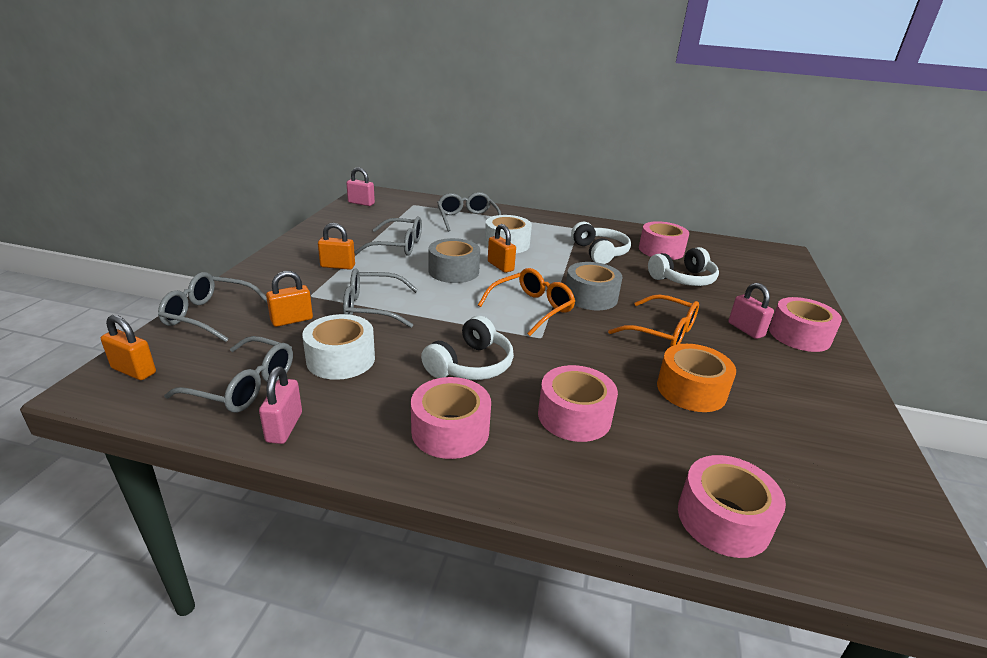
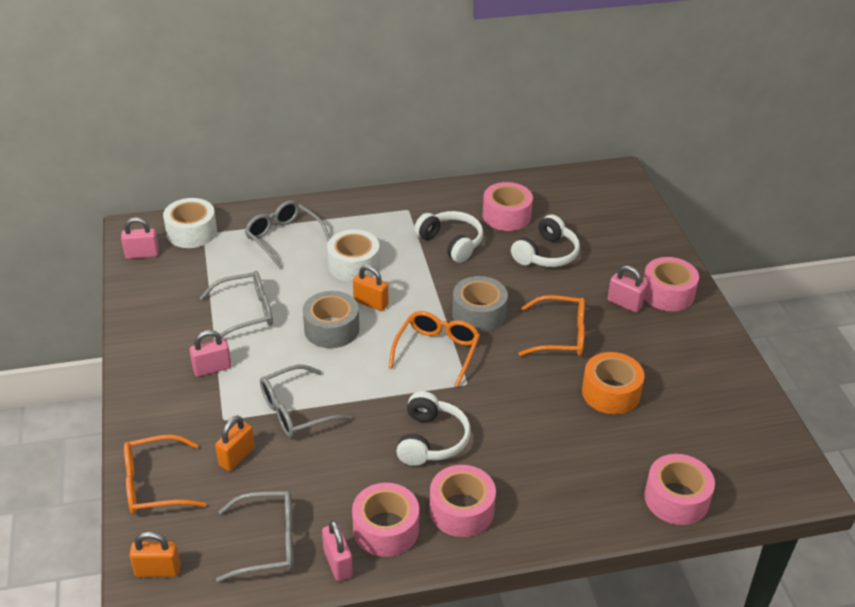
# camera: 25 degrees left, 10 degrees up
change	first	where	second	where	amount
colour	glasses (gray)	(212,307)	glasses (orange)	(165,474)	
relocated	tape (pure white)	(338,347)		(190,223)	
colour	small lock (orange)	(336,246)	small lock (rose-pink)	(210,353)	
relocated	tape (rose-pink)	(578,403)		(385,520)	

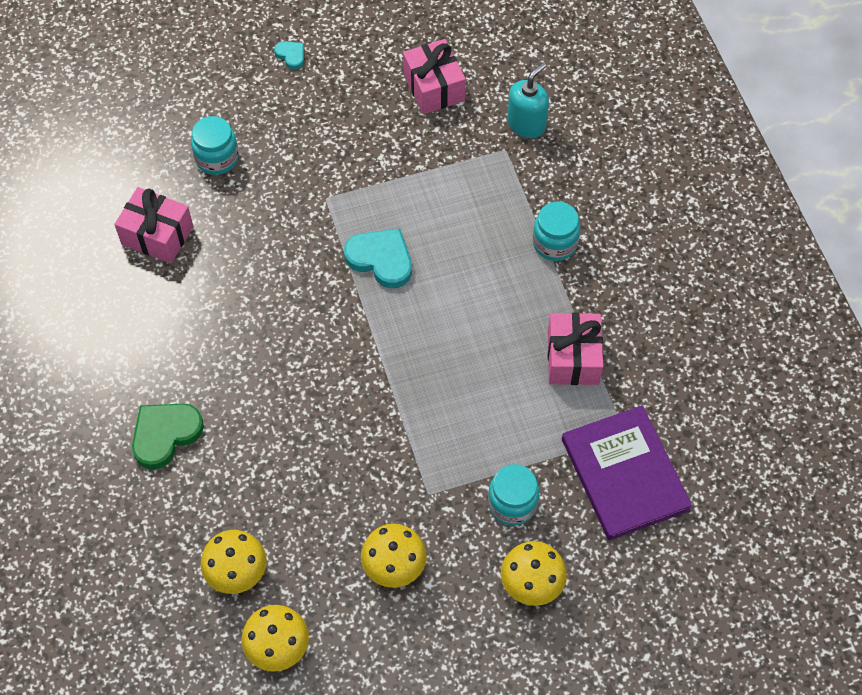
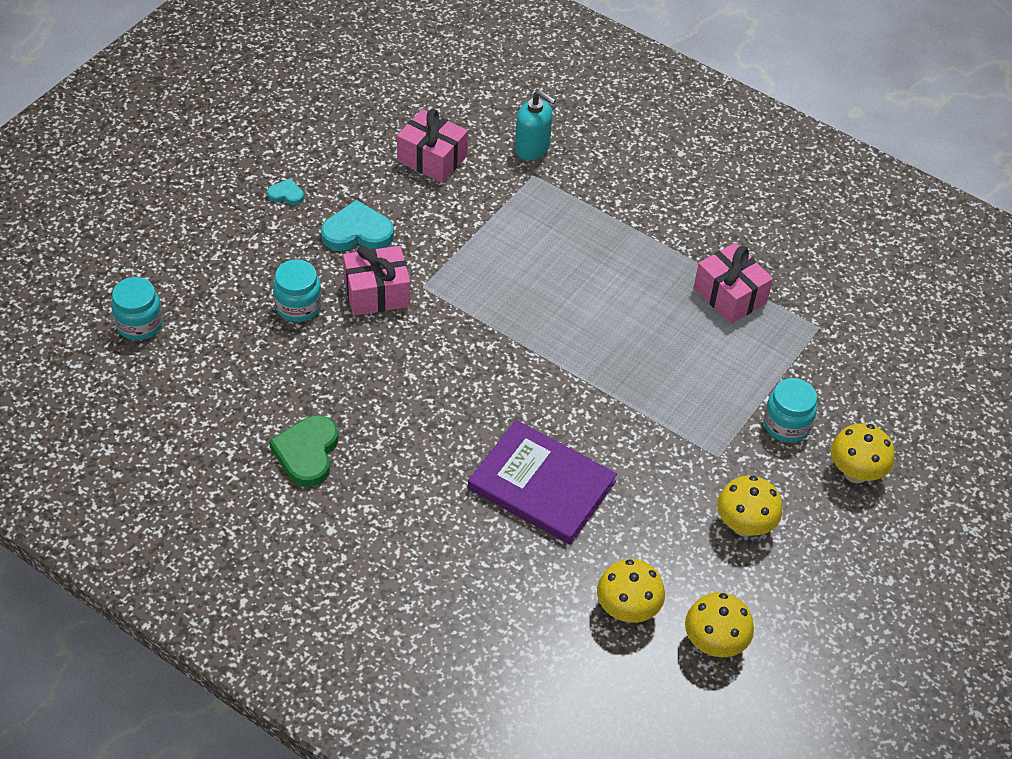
# camera: 40 degrees left, 10 degrees down
change	first	where	second	where	amount
relocated	preserve jar (turquoise)	(556,231)		(137,308)	
relocated	heart shape (emerald)	(168,436)		(303,451)	
relocated	heart shape (turquoise)	(378,258)		(357,225)	
relocated	wrapped gift (rose-pink)	(153,225)		(376,280)	
relocated	book (violet)	(627,473)		(542,482)	
spun	pump bottle (turquoise)	(528,100)		(535,125)	120 degrees clockwise

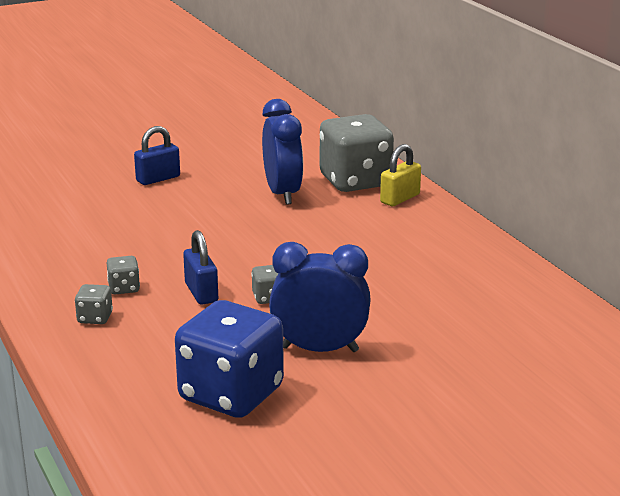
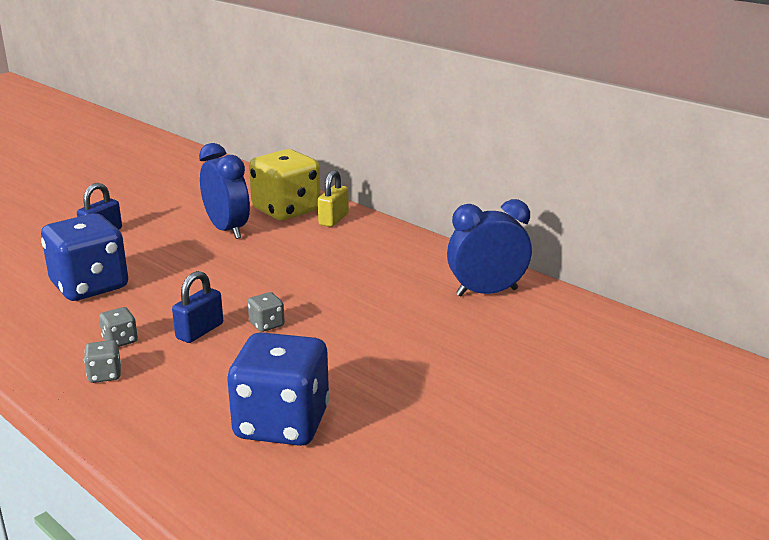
# camera: 20 degrees left, 0 degrees up
change	first	where	second	where	amount
appeared			die (cobalt)	(84,257)	
spun	small lock (cobalt)	(200,267)		(197,307)	75 degrees clockwise
colour	die (gray)	(357,153)	die (bright yellow)	(285,184)	
relocated	clock (cobalt)	(320,297)		(489,248)	

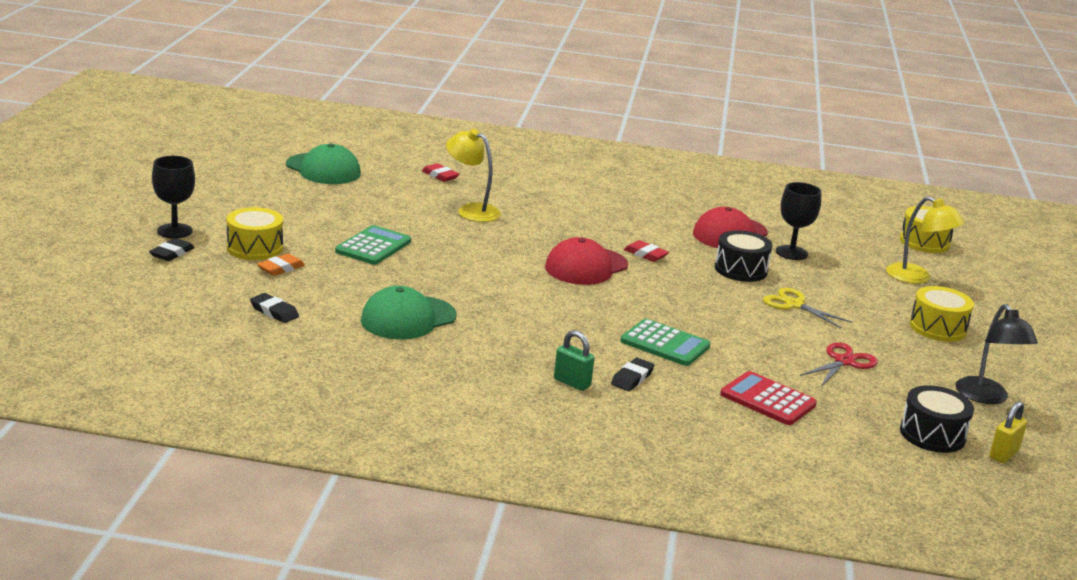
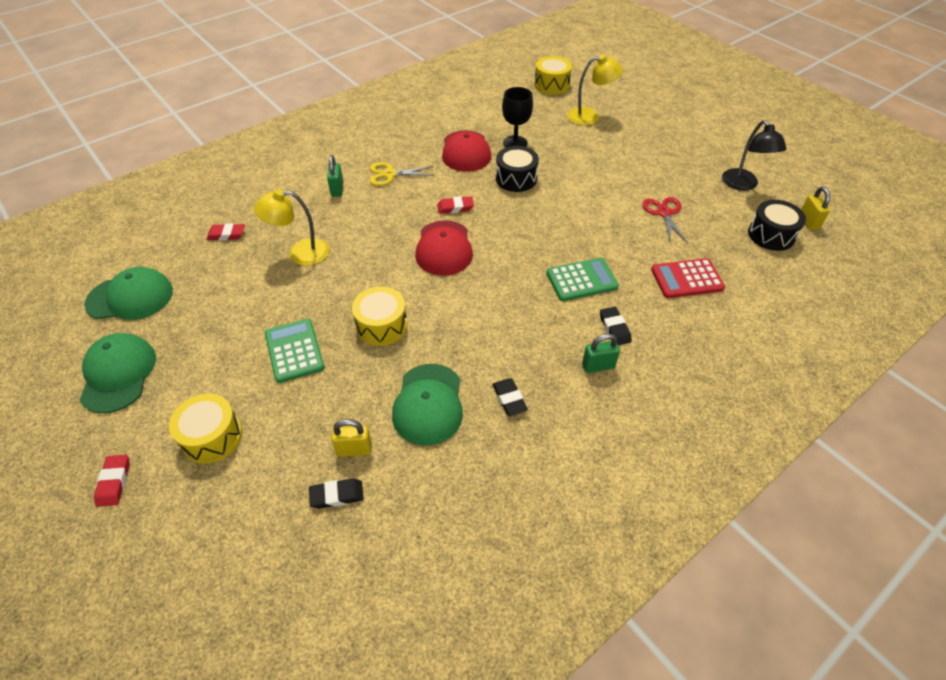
# camera: 45 degrees left, 25 degrees up
change	first	where	second	where	amount
appeared			baseball cap (emerald)	(118,373)	
exchanged	chalice (black)	(173,197)	gum eraser (scarlet)	(112,481)	
appeared			small lock (emerald)	(335,176)	
appeared			small lock (bright yellow)	(351,438)	
relocated	snare drum (bright yellow)	(942,314)		(380,316)	
relocated	scissors (bright yellow)	(808,308)		(402,174)	
relocated	gum eraser (black)	(171,249)		(510,397)	
spun	lamp (black)	(997,354)		(754,155)	45 degrees clockwise
missing	gum eraser (orange)	(281,265)			

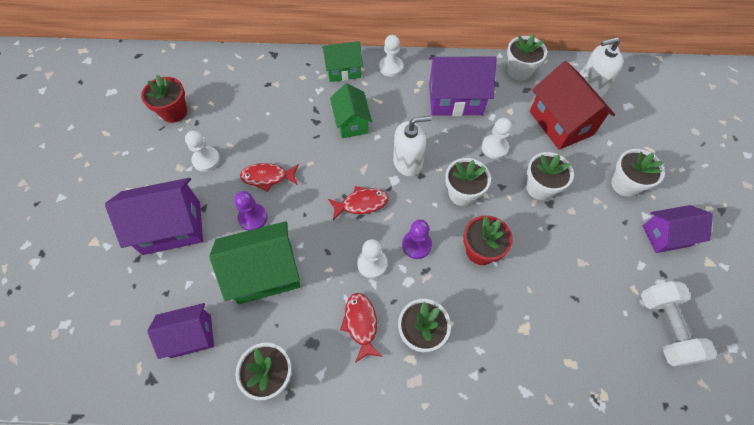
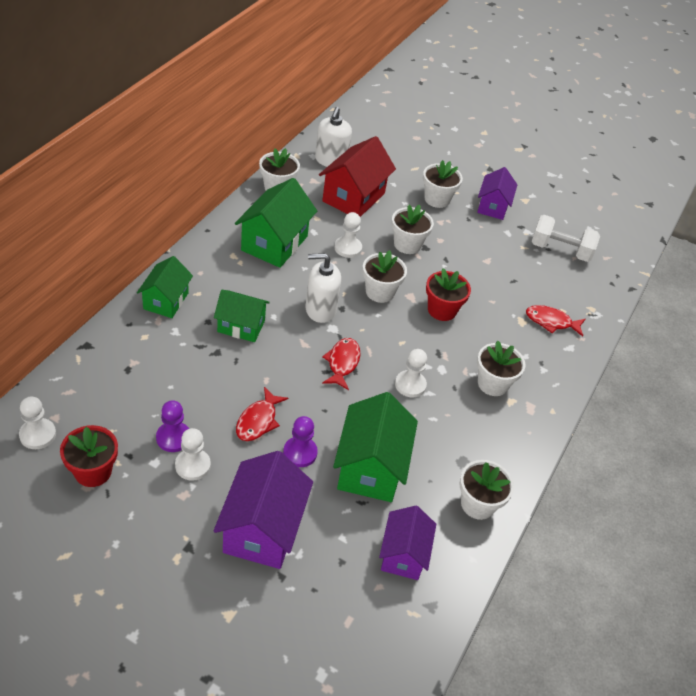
# camera: 70 degrees left, 15 degrees down
change	first	where	second	where	amount
relocated	pawn (pure white)	(391,56)		(37,423)	
relocated	pawn (violet)	(417,239)		(172,426)	
colour	toy house (violet)	(463,86)	toy house (emerald)	(276,223)	
spun	pump bottle (pure white)	(412,146)		(323,288)	105 degrees counterclockwise
spun	toy house (scarlet)	(572,105)		(357,176)	60 degrees counterclockwise
relocated	fish figure (scarlet)	(361,328)		(555,321)	

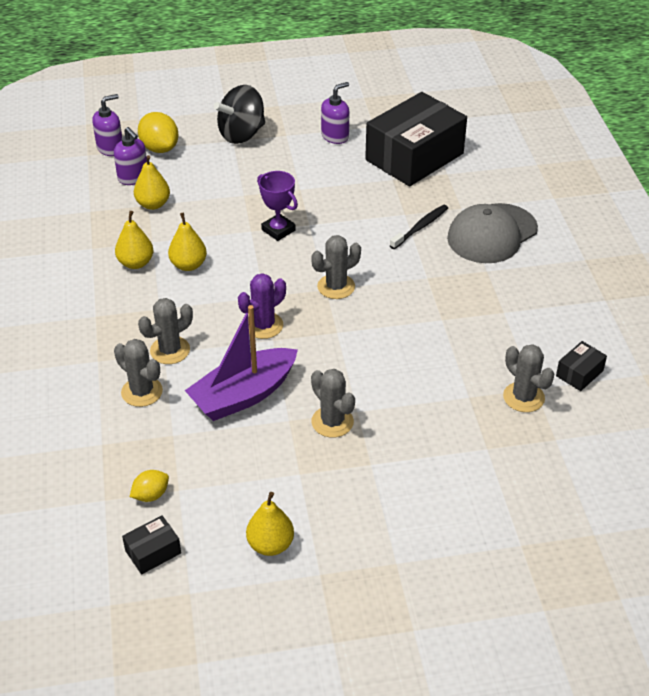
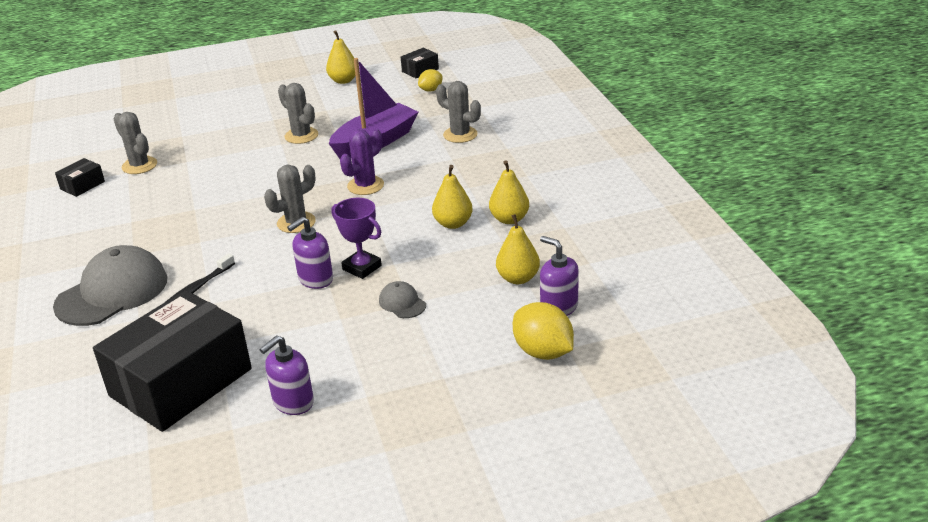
# camera: 175 degrees right, 10 degrees down
change	first	where	second	where	amount
relocated	pump bottle (violet)	(107,125)		(310,253)	
appeared			baseball cap (gray)	(402,299)	
missing	cactus (gray)	(165,331)			
missing	whirligig (black)	(239,114)			

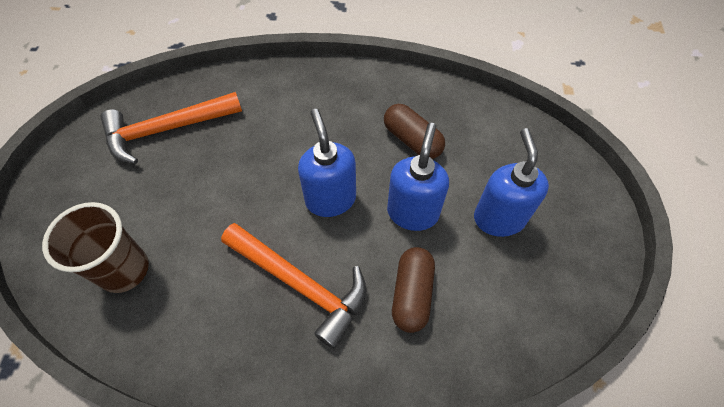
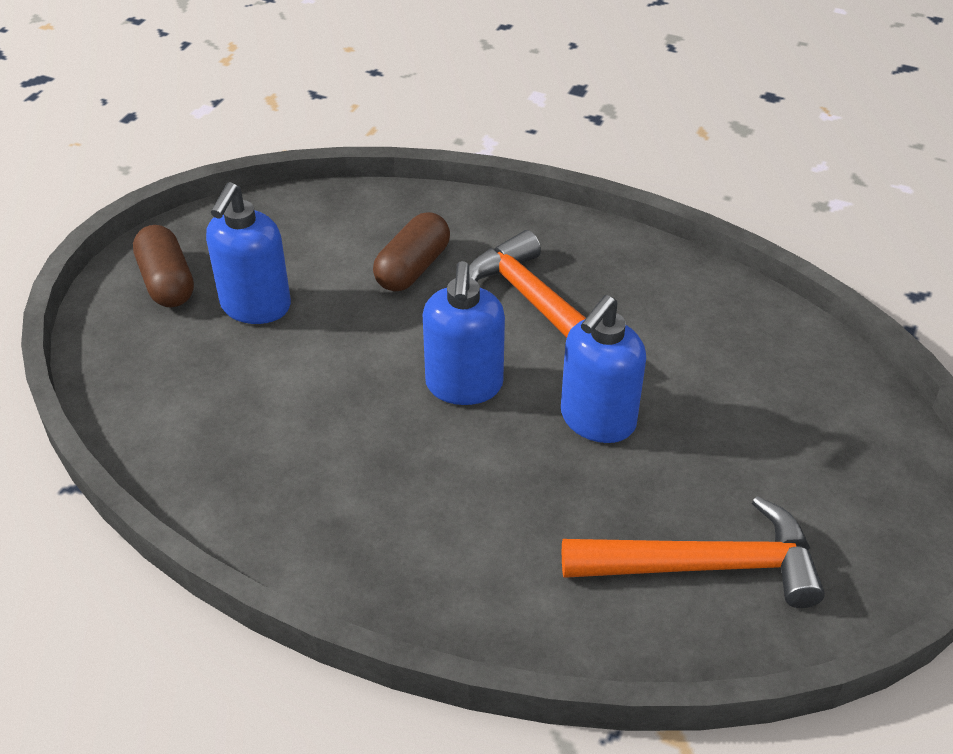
# camera: 160 degrees left, 15 degrees down
change	first	where	second	where	amount
relocated	pill (russet)	(414,131)		(163,266)	
relocated	pump bottle (cobalt)	(418,177)		(603,369)	
missing	cup (russet)	(95,247)			

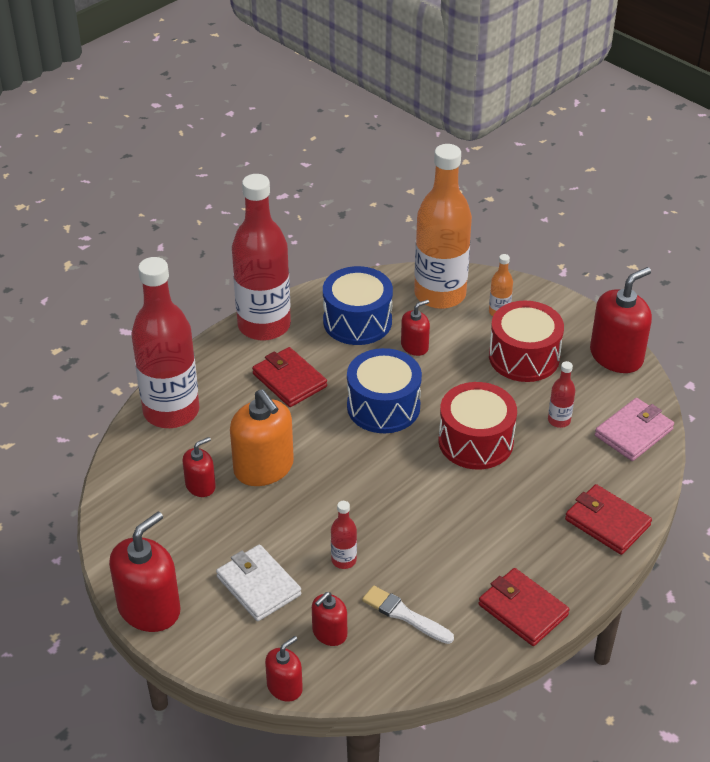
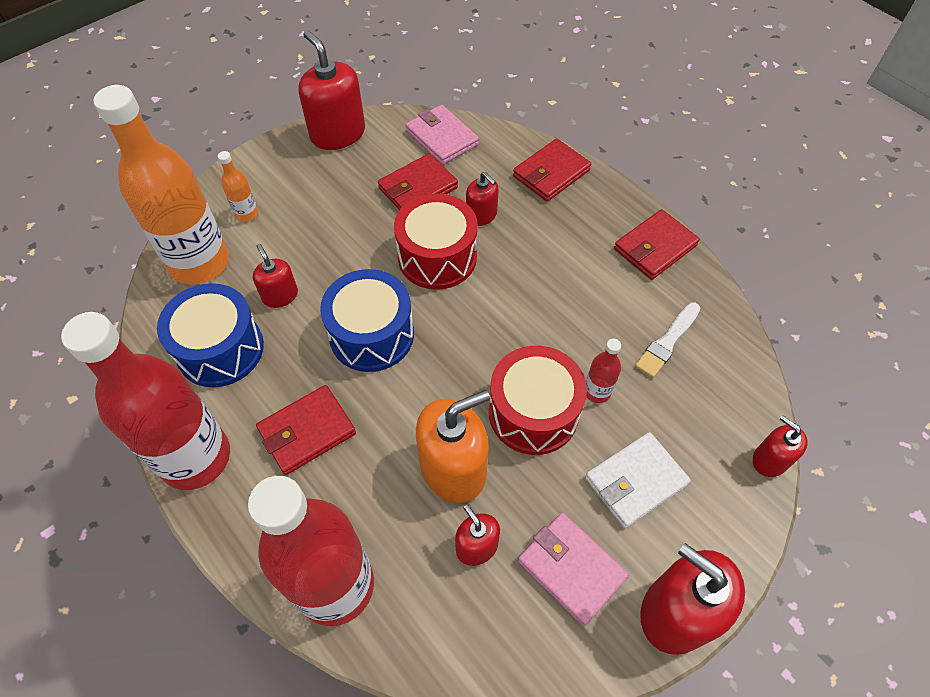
# camera: 85 degrees left, 15 degrees up
change	first	where	second	where	amount
exchanged	flask (scarlet)	(561,394)	billfold (scarlet)	(418,181)	
relocated	pump bottle (scarlet)	(329,619)		(482,199)	
relocated	snare drum (scarlet)	(526,341)		(538,400)	
appeared			billfold (rose-pink)	(573,569)	

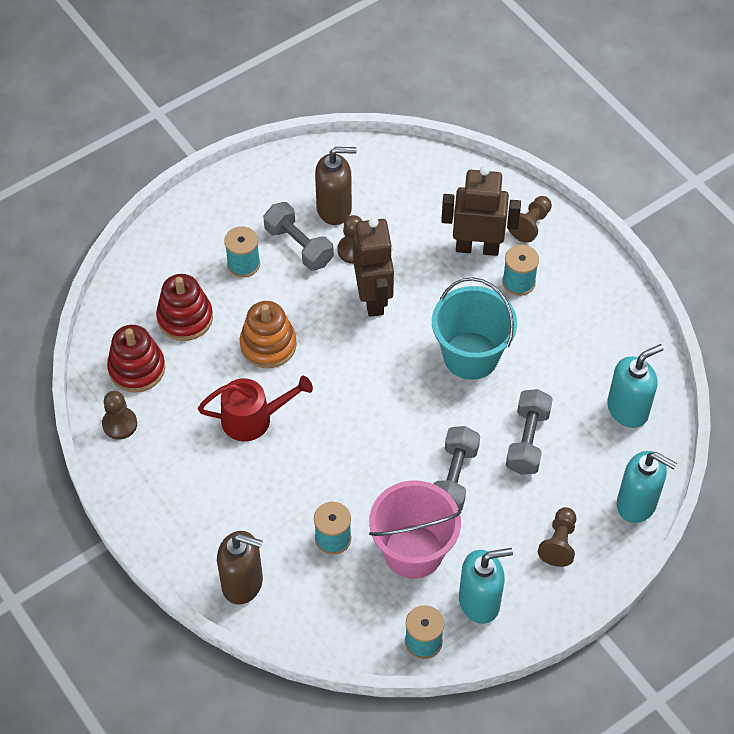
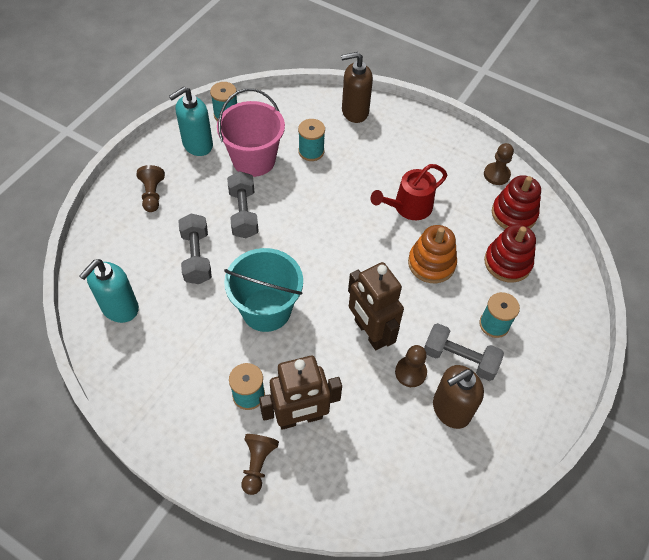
# camera: 155 degrees right, 0 degrees up
change	first	where	second	where	amount
missing	pump bottle (turquoise)	(647,487)			

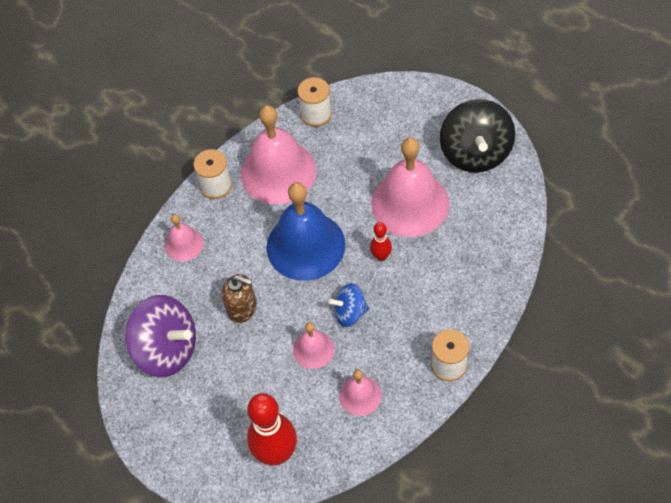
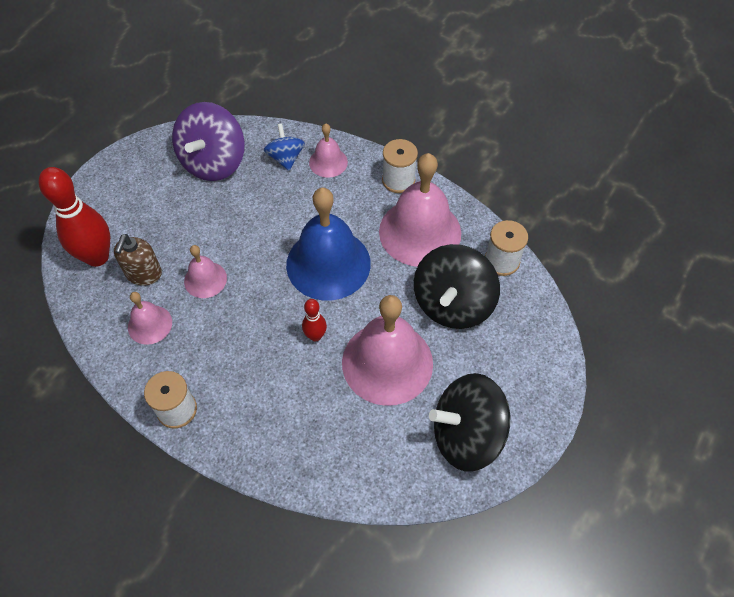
# camera: 80 degrees right, 0 degrees up
change	first	where	second	where	amount
relocated	pump bottle (russet)	(239,298)		(138,260)	
relocated	whirligig (cobalt)	(348,305)		(284,147)	
appeared			whirligig (black)	(457,286)	

